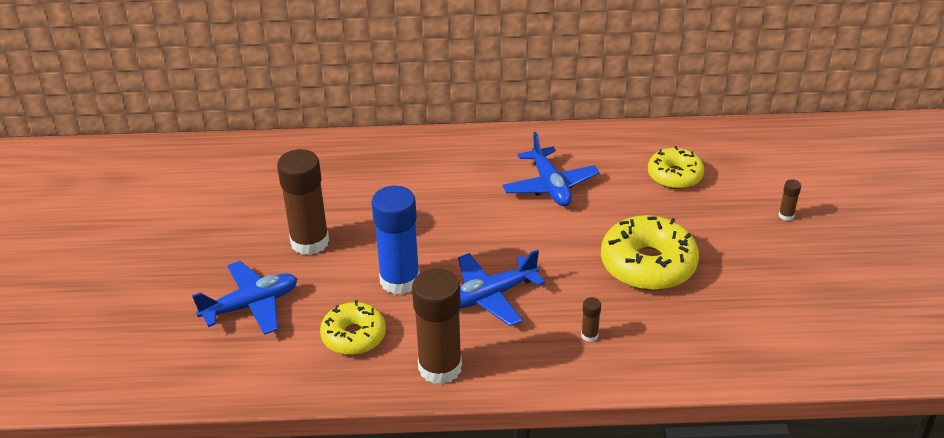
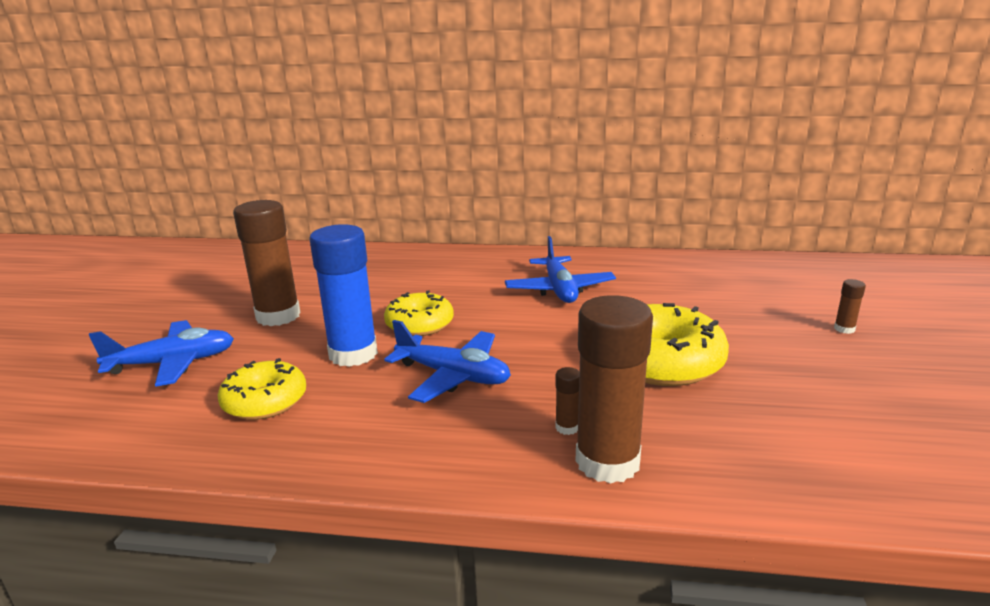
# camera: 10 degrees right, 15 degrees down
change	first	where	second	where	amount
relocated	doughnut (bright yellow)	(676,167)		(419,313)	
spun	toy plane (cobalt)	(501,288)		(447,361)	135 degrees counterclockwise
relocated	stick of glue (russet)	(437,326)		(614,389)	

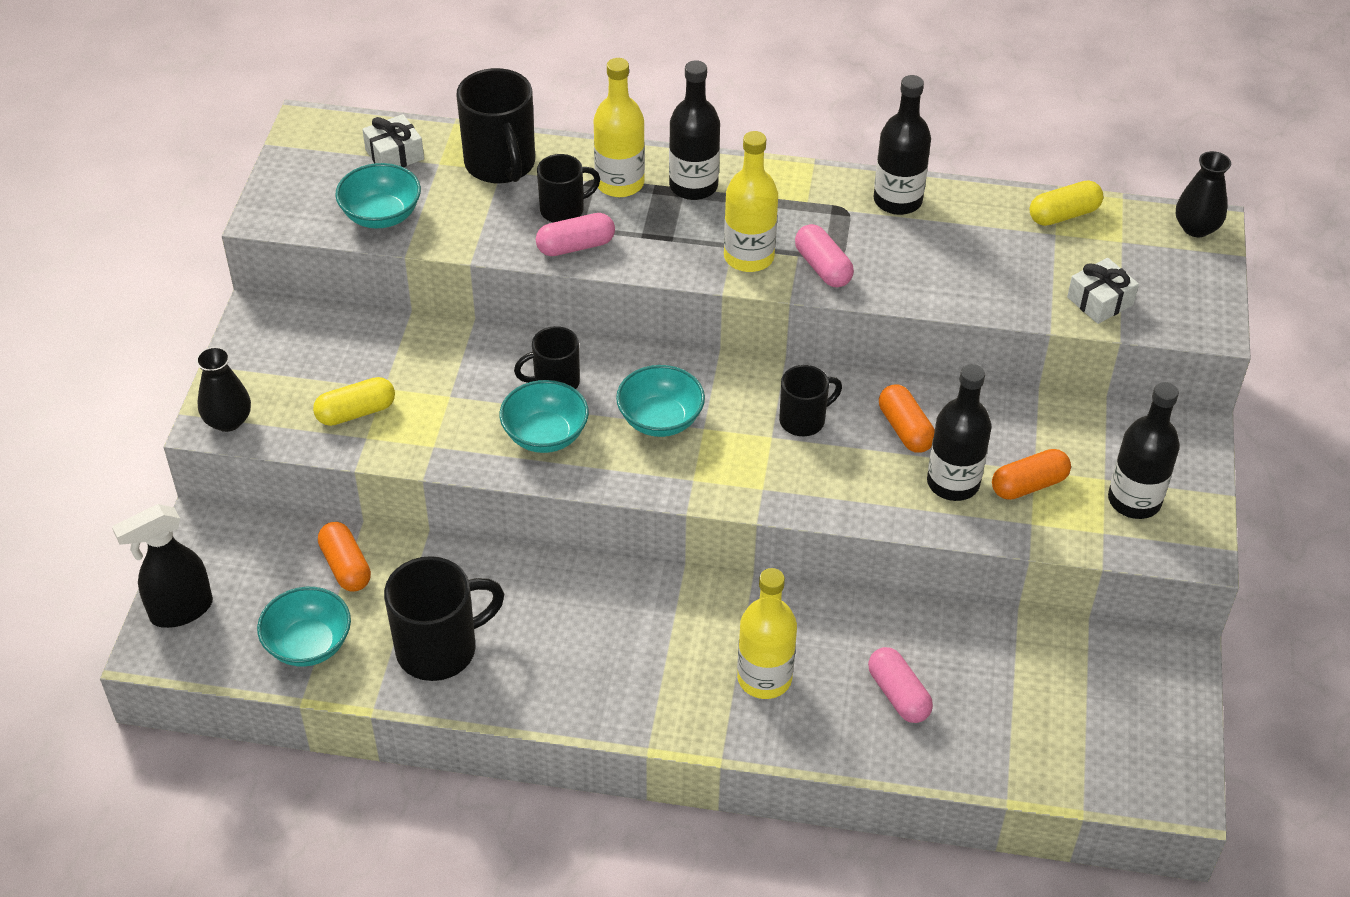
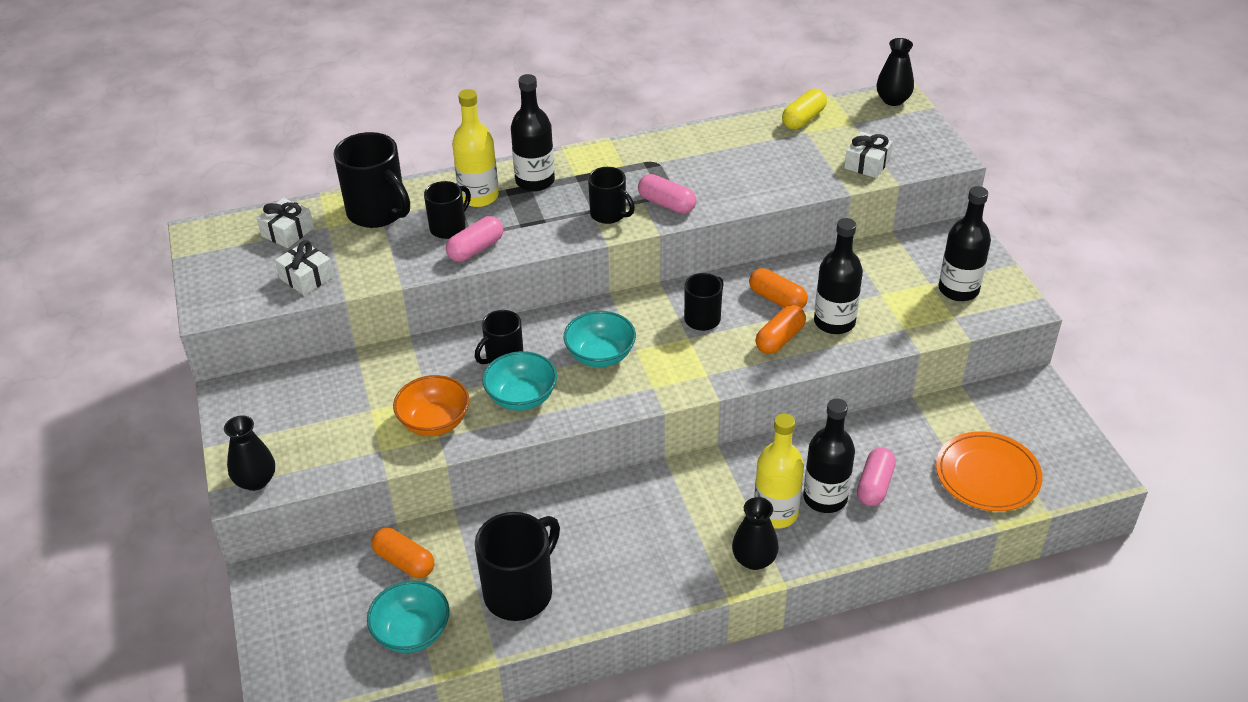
# camera: 25 degrees left, 5 degrees down
change	first	where	second	where	amount
exchanged	deep dish (turquoise)	(378,195)	wrapped gift (pure white)	(304,267)	
appeared			deep dish (orange)	(431,405)	
exchanged	flask (bright yellow)	(751,201)	coffee mug (black)	(611,195)	
appeared			vase (black)	(755,533)	
relocated	pill (orange)	(1031,474)		(780,329)	
relocated	flask (black)	(902,145)		(829,455)	
spun	pill (rose-pink)	(900,685)		(876,476)	75 degrees clockwise
appeared			plate (orange)	(989,471)	
missing	spray bottle (black)	(162,566)			
missing	pill (bright yellow)	(354,401)			

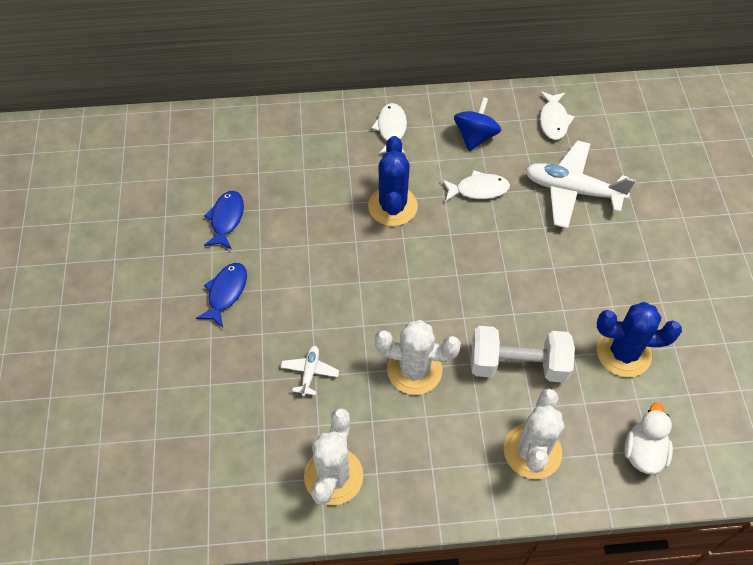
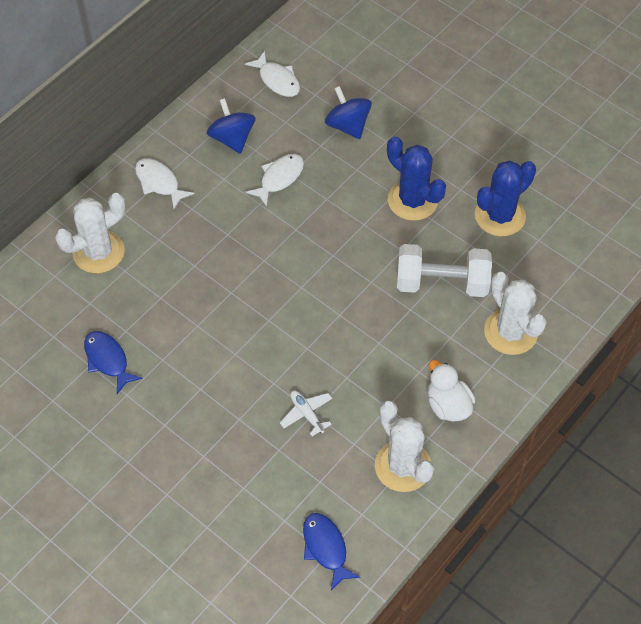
# camera: 45 degrees left, 0 degrees up
change	first	where	second	where	amount
relocated	cactus (pure white)	(418,357)		(90,233)	
relocated	fish figure (cobalt)	(221,295)		(332,552)	
exchanged	toy plane (pure white)	(580,184)	whirligig (cobalt)	(348,112)	
relocated	cactus (cobalt)	(393,181)		(416,178)	
spun	dumbbell (pure white)	(523,354)		(444,270)	45 degrees clockwise
relocated	duck (pure white)	(648,438)		(451,391)	

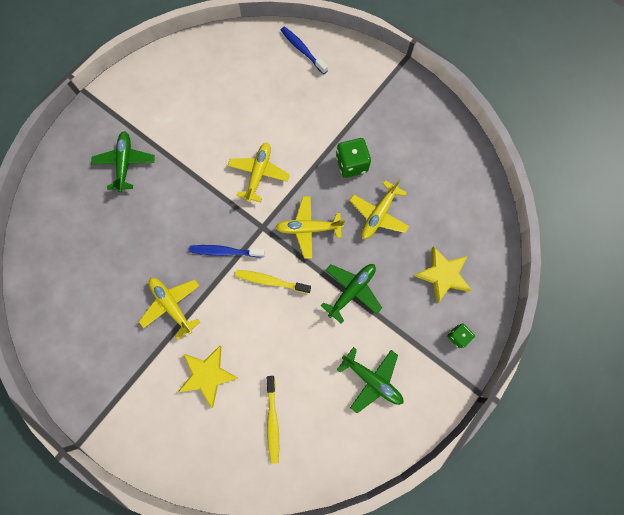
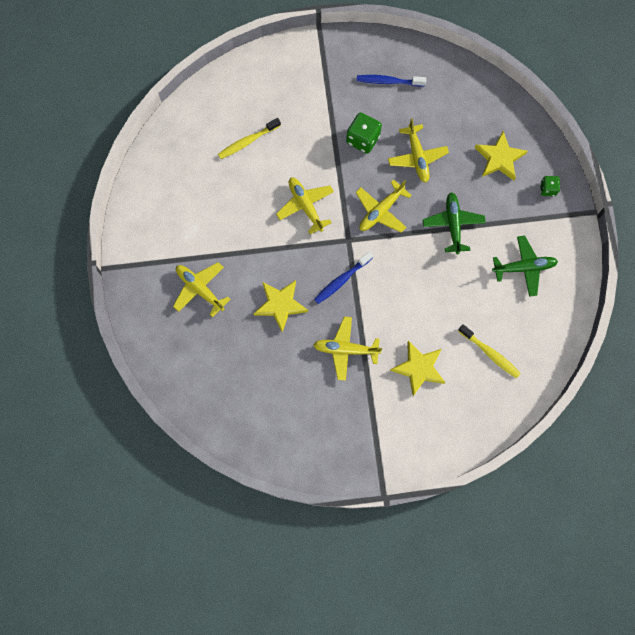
# camera: 45 degrees left, 0 degrees up
change	first	where	second	where	amount
colour	toy plane (emerald)	(123,161)	toy plane (bright yellow)	(202,289)	
relocated	tooth brush (bright yellow)	(273,282)		(249,138)	
appeared			star (bright yellow)	(280,306)	
relocated	tooth brush (cobalt)	(304,50)		(391,81)	

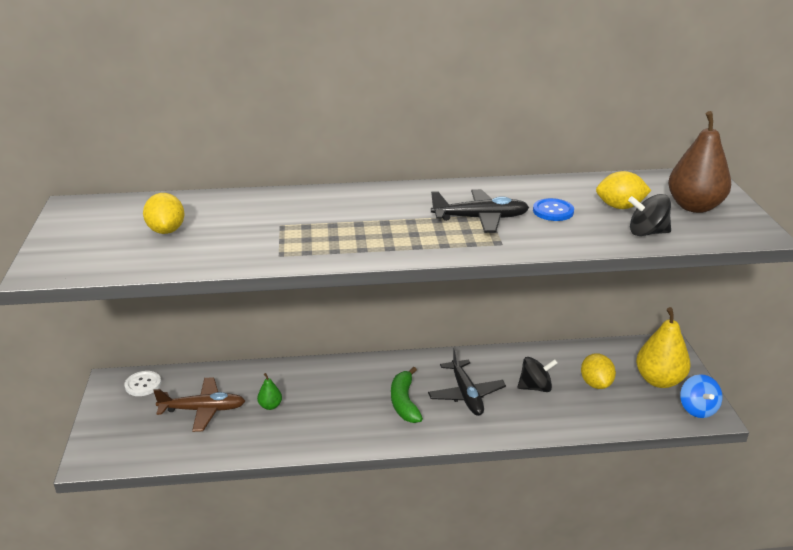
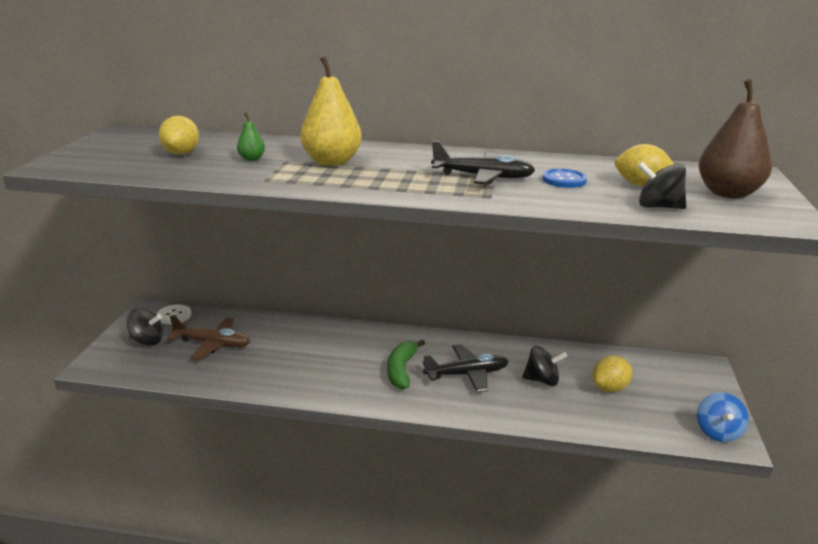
# camera: 15 degrees right, 5 degrees down
change	first	where	second	where	amount
appeared			whirligig (black)	(145,327)	
relocated	pear (emerald)	(269,391)		(251,137)	
relocated	pear (bright yellow)	(663,347)		(331,111)	
spun	toy plane (black)	(467,381)		(465,368)	105 degrees counterclockwise
spun	toy lemon (bright yellow)	(598,371)		(612,373)	45 degrees clockwise

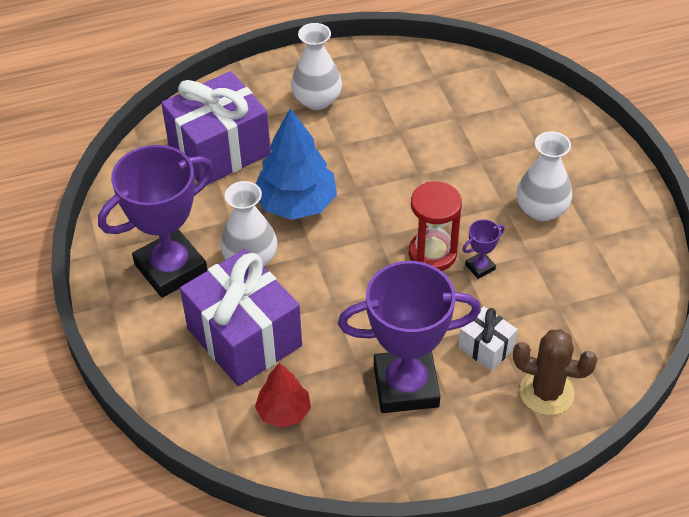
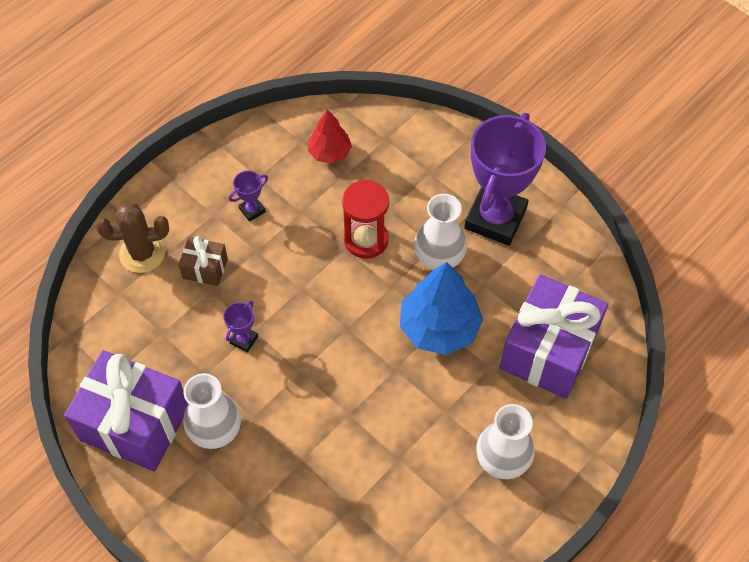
# camera: 150 degrees right, 10 degrees up
change	first	where	second	where	amount
relocated	wrapped gift (violet)	(241,317)		(126,410)	
colour	wrapped gift (pure white)	(488,338)	wrapped gift (russet)	(203,261)	
size	award cup (violet)	(409,337)		(248,196)	x0.40
relocated	sandglass (scarlet)	(435,226)		(365,219)	

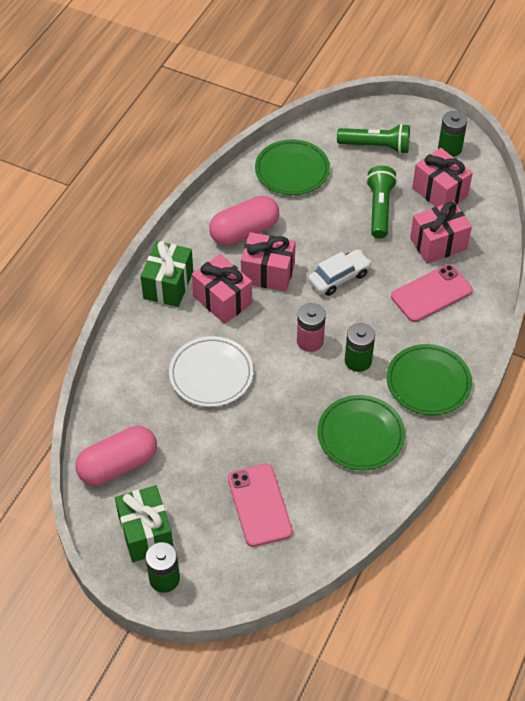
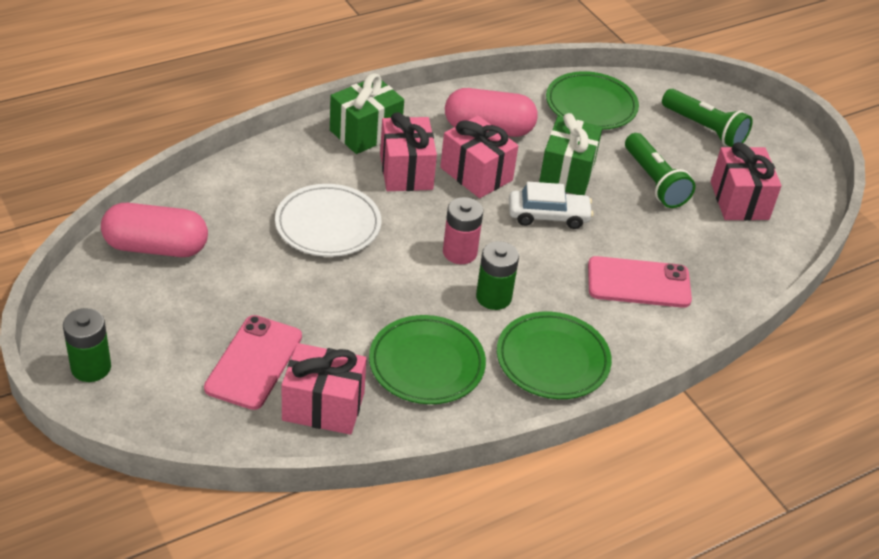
# camera: 30 degrees right, 10 degrees down
change	first	where	second	where	amount
relocated	wrapped gift (rose-pink)	(441,232)		(324,389)	
relocated	wrapped gift (emerald)	(144,523)		(570,154)	
spun	torch (emerald)	(381,202)		(660,170)	120 degrees clockwise
missing	AA battery (emerald)	(452,134)			

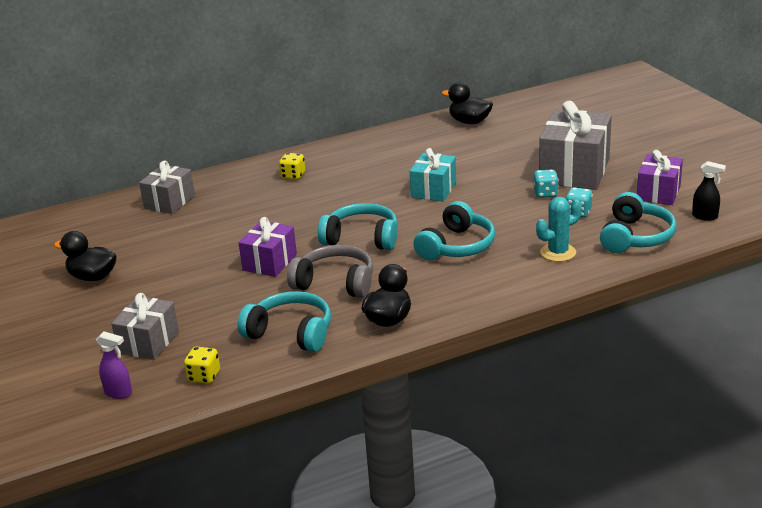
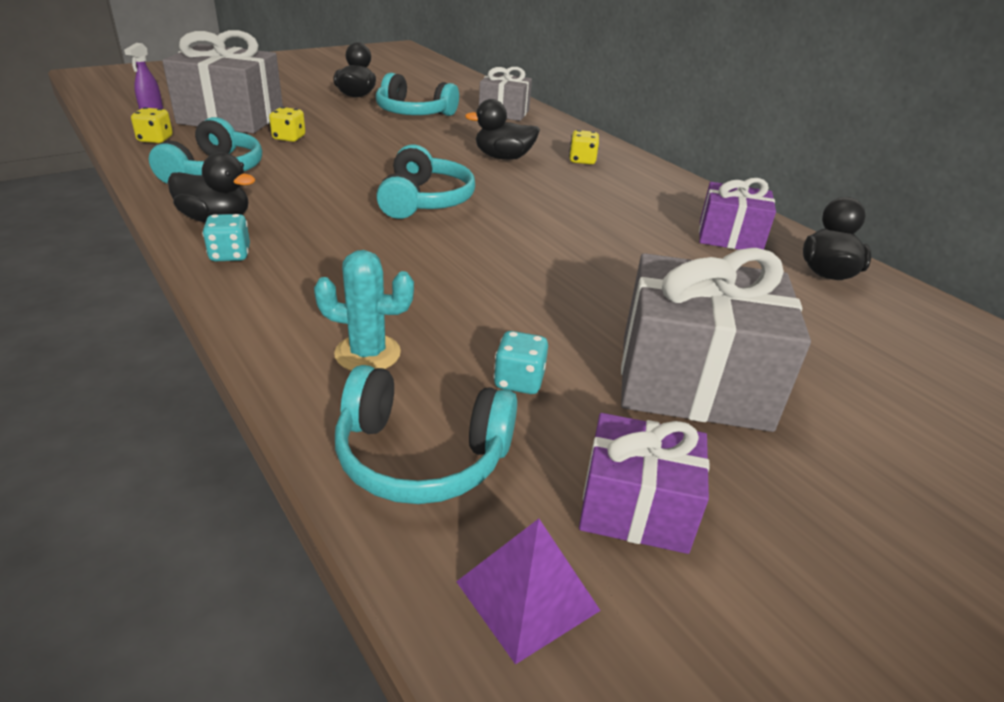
# camera: 75 degrees right, 5 degrees up
change	first	where	second	where	amount
size	wrapped gift (gray)	(145,326)		(222,81)	x1.69
relocated	die (turquoise)	(546,184)		(226,237)	
appeared			die (bright yellow)	(287,124)	
spun	cactus (turquoise)	(559,229)		(364,310)	45 degrees counterclockwise
relocated	headphones (turquoise)	(454,230)		(417,94)	
exchanged	spray bottle (black)	(709,191)	pyramid shape (violet)	(528,592)	
appeared			duck (black)	(502,129)	
relocated	wrapped gift (violet)	(268,247)		(737,214)	
missing	headphones (gray)	(330,271)			
missing	wrapped gift (turquoise)	(433,175)			

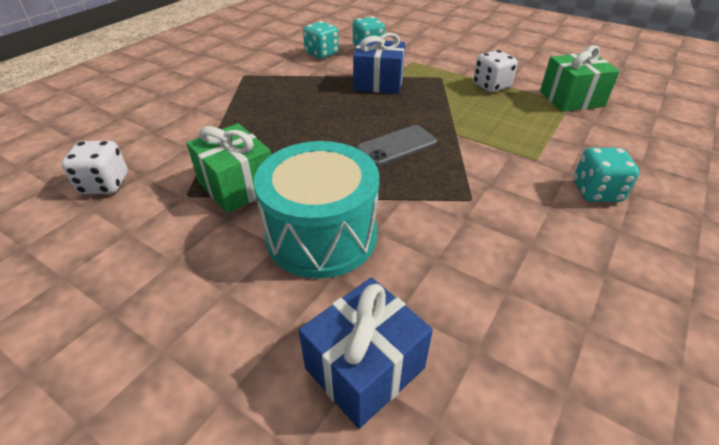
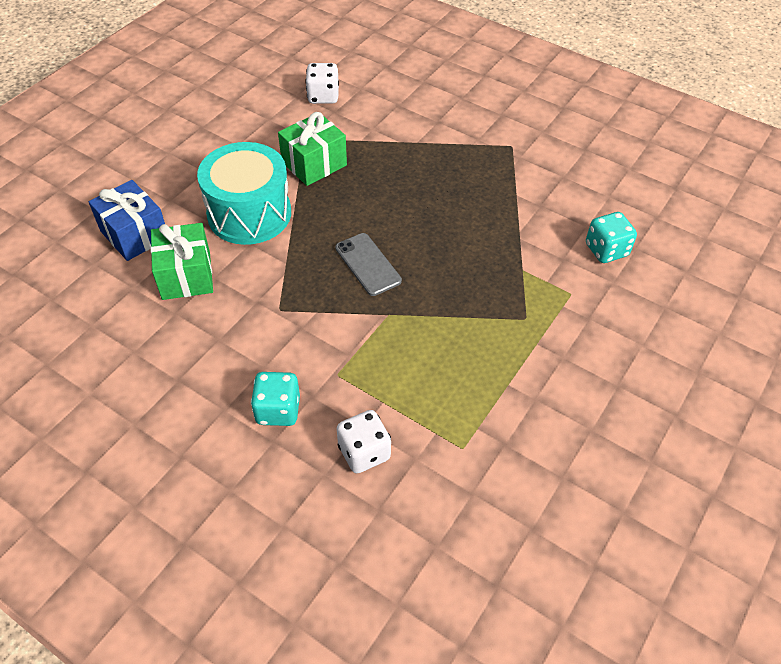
# camera: 90 degrees right, 10 degrees up
change	first	where	second	where	amount
relocated	wrapped gift (emerald)	(580,78)		(181,261)	
relocated	die (pure white)	(495,71)		(364,441)	
missing	die (turquoise)	(321,40)			
missing	wrapped gift (cobalt)	(379,63)			

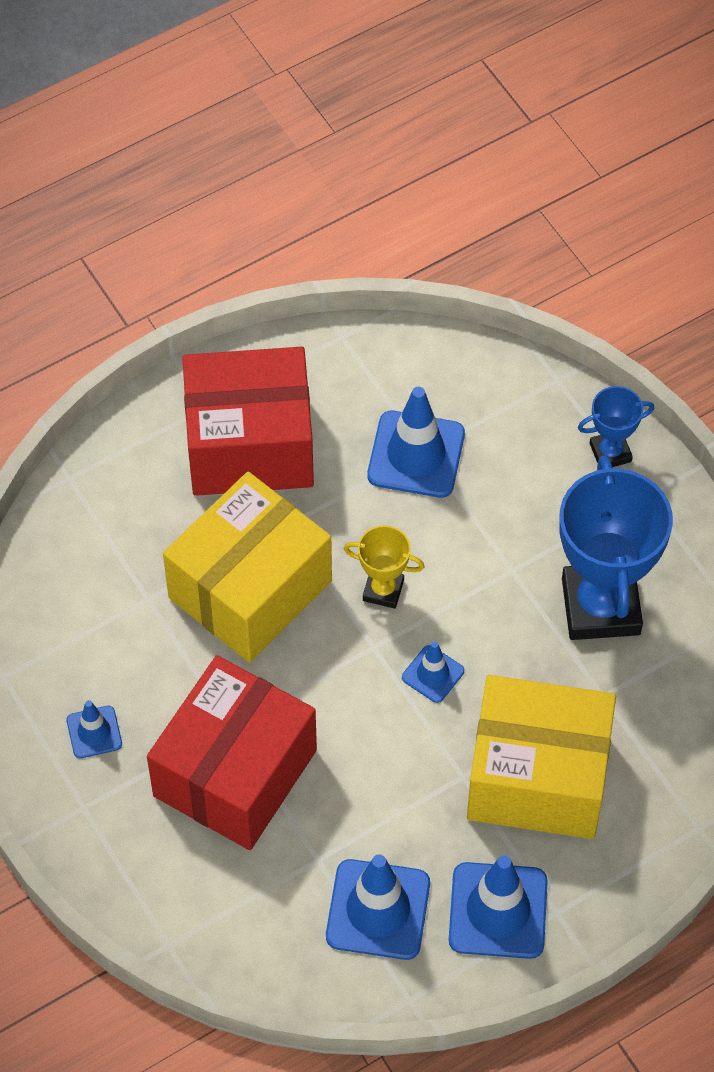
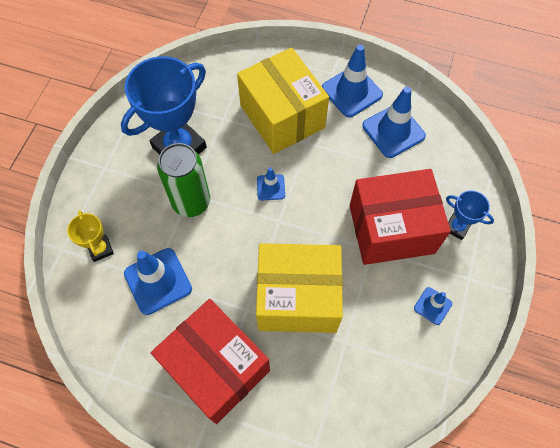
# camera: 130 degrees left, 5 degrees up
change	first	where	second	where	amount
relocated	award cup (bright yellow)	(384,567)		(90,236)	
appeared			can (emerald)	(183,180)	
relocated	award cup (cobalt)	(616,426)		(470,215)	

